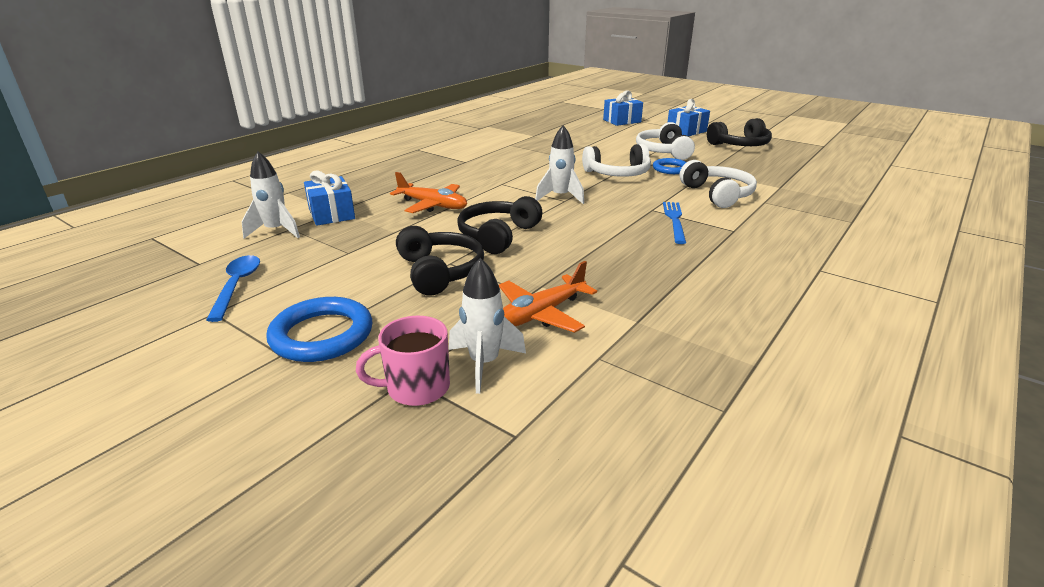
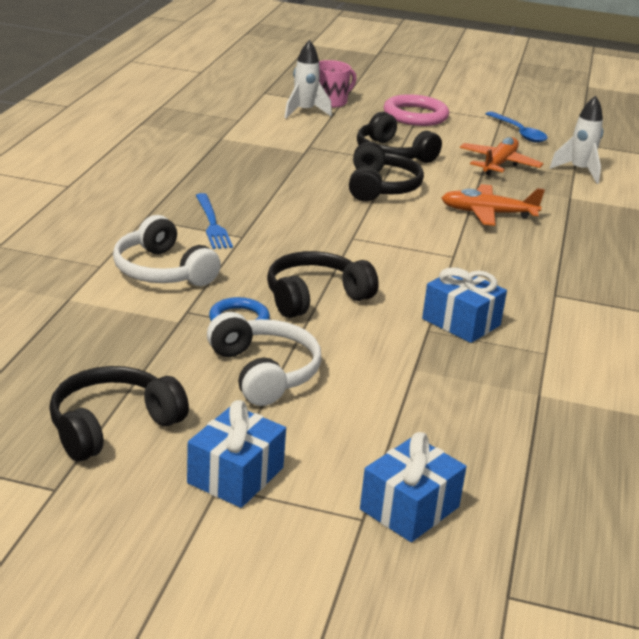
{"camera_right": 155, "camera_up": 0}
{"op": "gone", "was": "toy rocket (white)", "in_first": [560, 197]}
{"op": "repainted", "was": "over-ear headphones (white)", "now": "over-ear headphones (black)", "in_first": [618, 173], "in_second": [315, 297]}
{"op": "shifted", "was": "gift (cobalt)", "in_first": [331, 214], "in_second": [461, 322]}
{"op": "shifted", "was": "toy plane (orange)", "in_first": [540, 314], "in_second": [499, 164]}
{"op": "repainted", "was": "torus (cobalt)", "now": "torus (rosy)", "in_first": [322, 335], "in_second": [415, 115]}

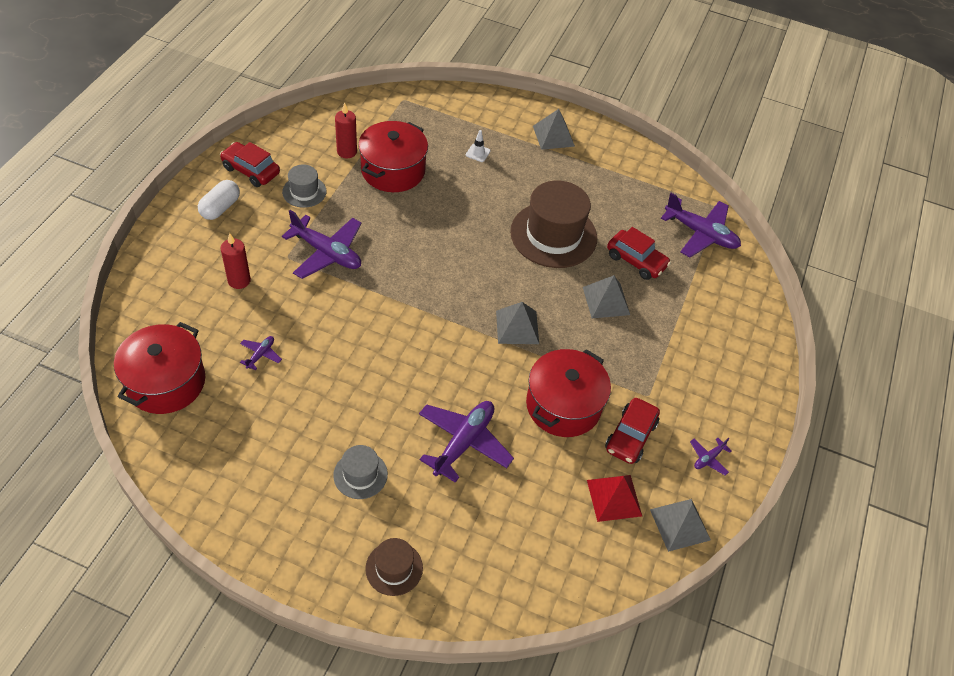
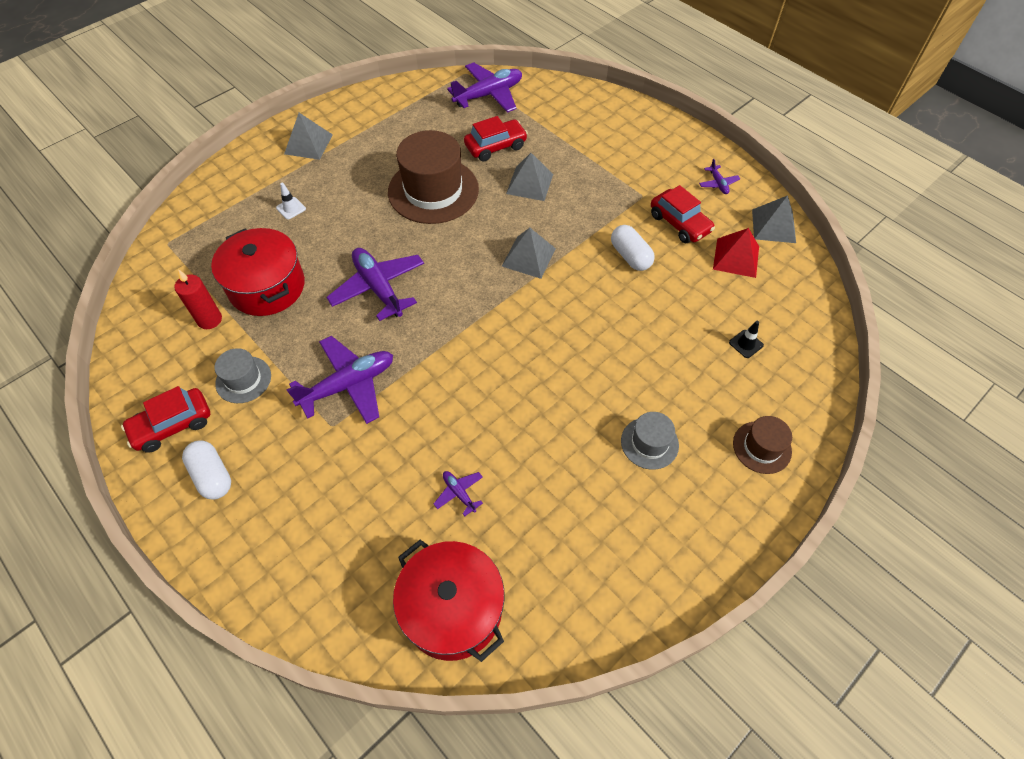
{"camera_right": -60, "camera_up": 5}
{"op": "gone", "was": "pillar candle (scarlet)", "in_first": [239, 280]}
{"op": "swapped", "was": "cooking pot (scarlet)", "now": "capsule (white)", "in_first": [563, 405], "in_second": [630, 256]}
{"op": "shifted", "was": "toy plane (violet)", "in_first": [464, 442], "in_second": [378, 288]}
{"op": "new", "now": "road cone (black)", "in_second": [746, 344]}

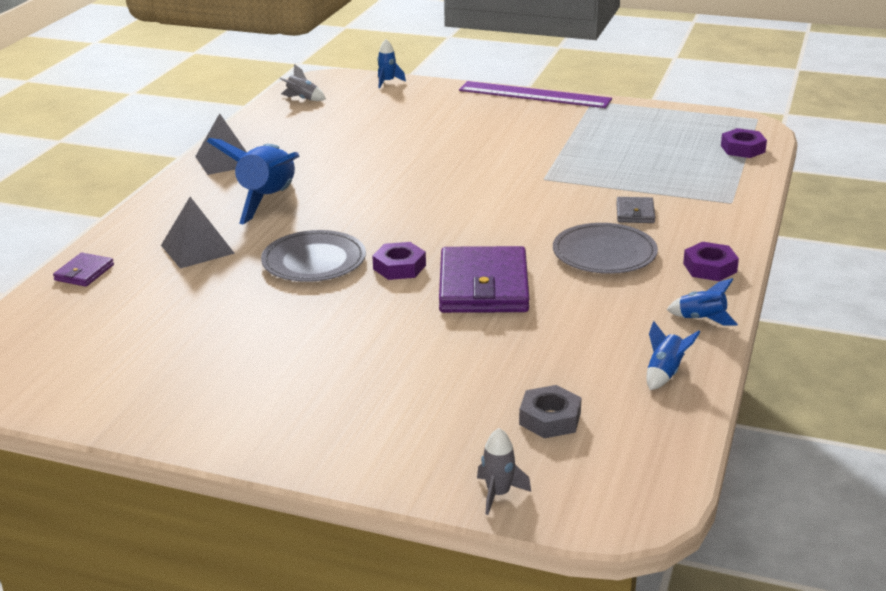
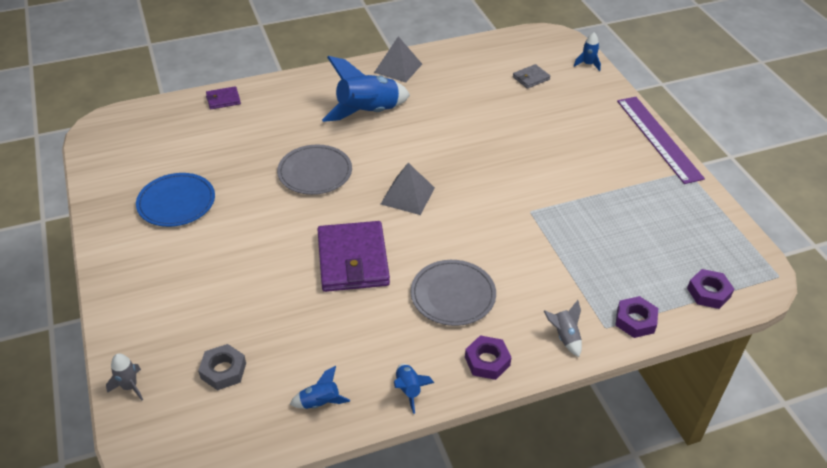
{"camera_right": 50, "camera_up": 15}
{"op": "shifted", "was": "toy rocket (gray)", "in_first": [302, 99], "in_second": [564, 337]}
{"op": "shifted", "was": "solid pyramid (gray)", "in_first": [197, 249], "in_second": [408, 196]}
{"op": "shifted", "was": "billfold (gray)", "in_first": [635, 213], "in_second": [531, 78]}
{"op": "shifted", "was": "hex nut (violet)", "in_first": [399, 267], "in_second": [635, 320]}
{"op": "rotated", "was": "billfold (violet)", "in_first": [483, 286], "in_second": [353, 260], "clockwise": -60}
{"op": "new", "now": "flat dish (cobalt)", "in_second": [176, 202]}

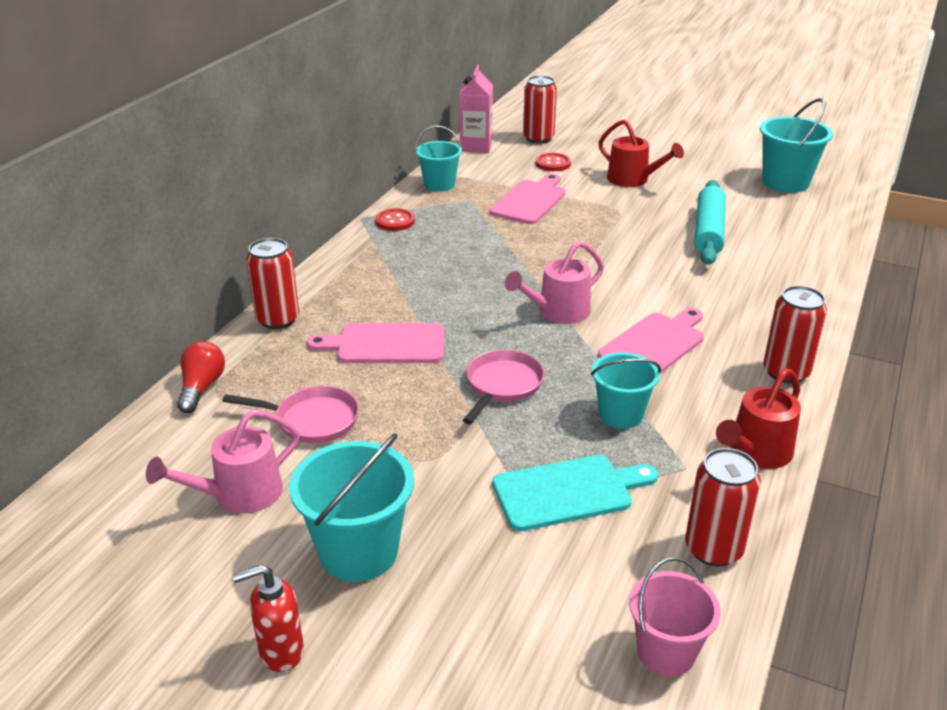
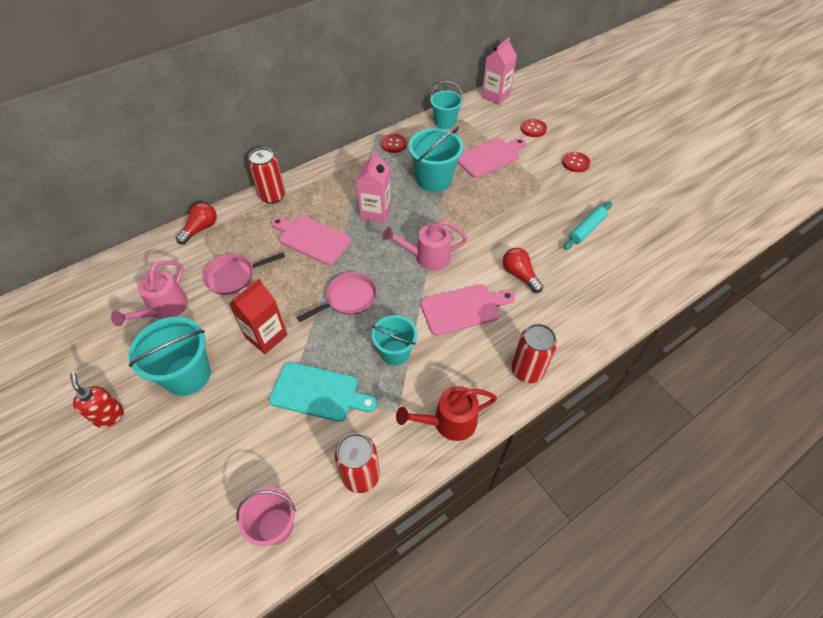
{"camera_right": 30, "camera_up": 20}
{"op": "gone", "was": "can (scarlet)", "in_first": [538, 138]}
{"op": "shifted", "was": "sand bucket (aqua)", "in_first": [785, 182], "in_second": [434, 180]}
{"op": "swapped", "was": "watering pot (scarlet)", "now": "shirt button (scarlet)", "in_first": [633, 180], "in_second": [575, 163]}
{"op": "scaled", "was": "rolling pin (aqua)", "in_first": [709, 232], "in_second": [586, 229], "ratio": 0.65}
{"op": "rotated", "was": "pan (rosy)", "in_first": [312, 420], "in_second": [234, 276], "clockwise": 120}
{"op": "rotated", "was": "watering pot (rosy)", "in_first": [238, 495], "in_second": [164, 309], "clockwise": -60}
{"op": "rotated", "was": "pump bottle (scarlet)", "in_first": [280, 652], "in_second": [109, 416], "clockwise": 45}
{"op": "new", "now": "juice carton (rosy)", "in_second": [376, 212]}
{"op": "new", "now": "light bulb (scarlet)", "in_second": [519, 275]}
{"op": "new", "now": "juice carton (scarlet)", "in_second": [266, 336]}

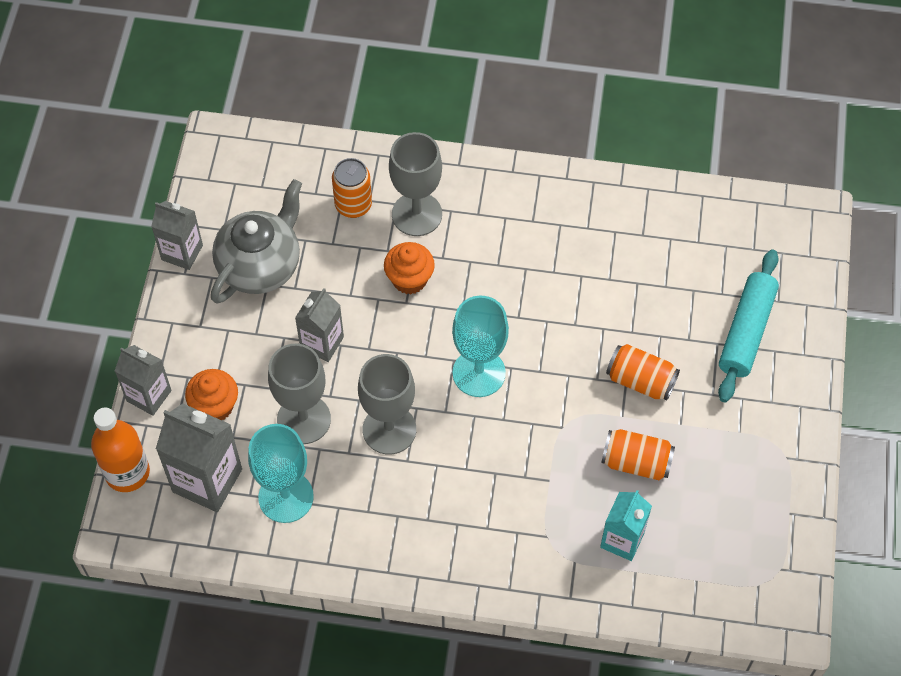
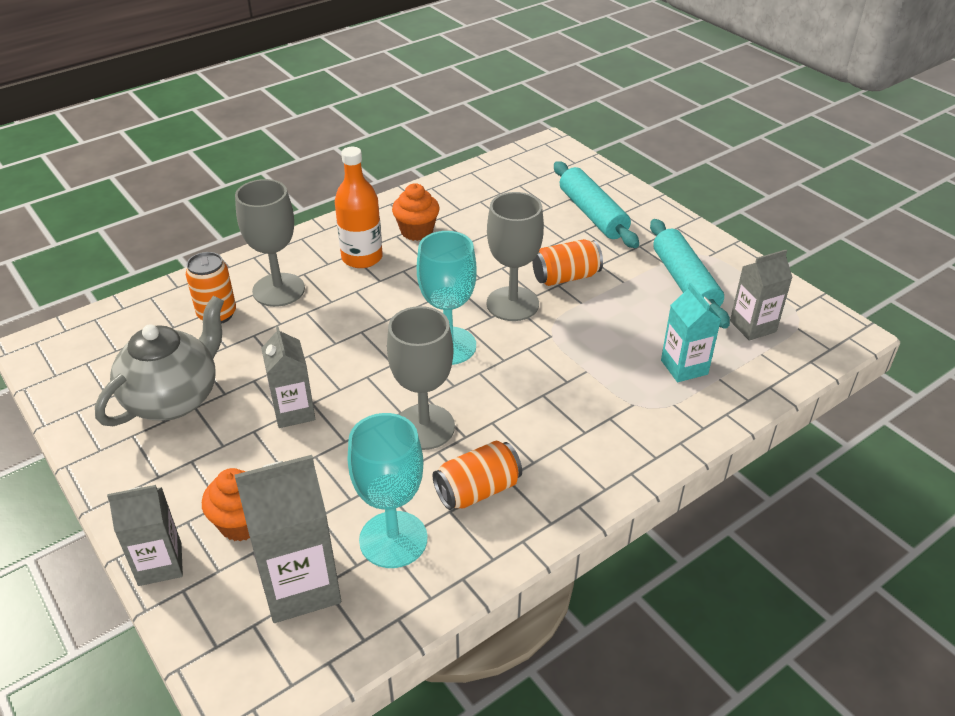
{"camera_right": -45, "camera_up": -20}
{"op": "rotated", "was": "china teapot (gray)", "in_first": [260, 266], "in_second": [174, 398], "clockwise": 45}
{"op": "shifted", "was": "juice carton (gray)", "in_first": [182, 252], "in_second": [752, 326]}
{"op": "shifted", "was": "muffin (orange)", "in_first": [409, 279], "in_second": [417, 231]}
{"op": "shifted", "was": "chalice (gray)", "in_first": [304, 419], "in_second": [512, 304]}
{"op": "shifted", "was": "flask (orange)", "in_first": [127, 472], "in_second": [362, 258]}
{"op": "shifted", "was": "can (orange)", "in_first": [636, 462], "in_second": [477, 490]}
{"op": "new", "now": "rolling pin (aqua)", "in_second": [685, 282]}

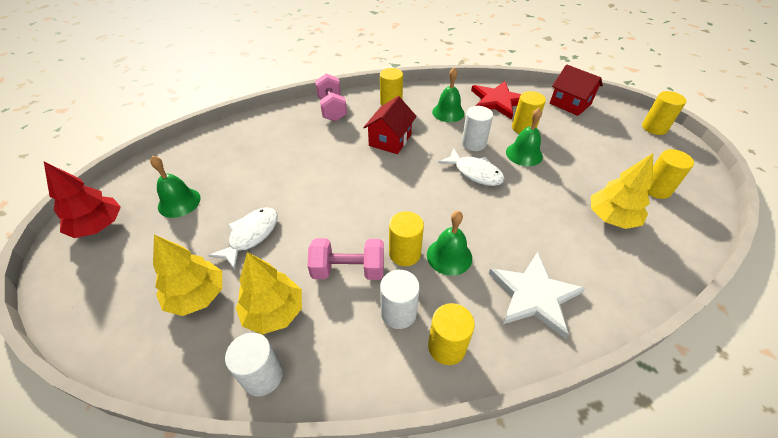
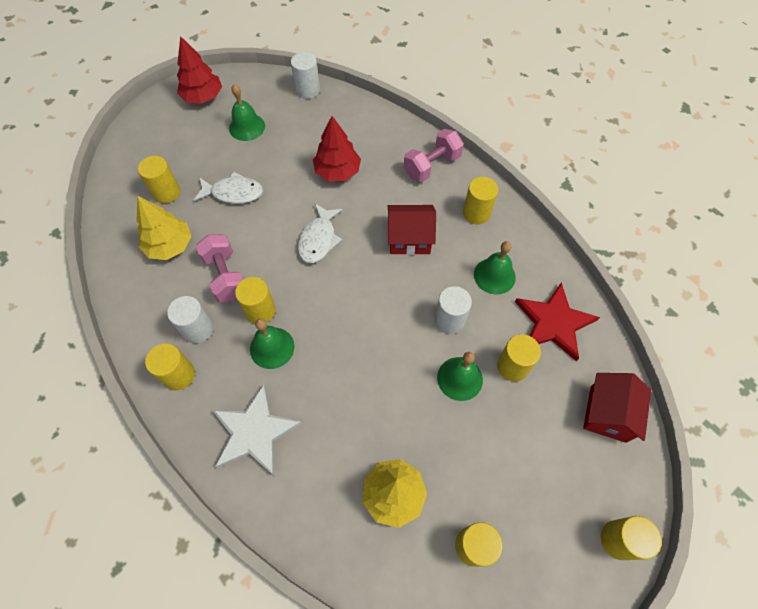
{"camera_right": 65, "camera_up": 15}
{"op": "shifted", "was": "fish (white)", "in_first": [475, 173], "in_second": [318, 239]}
{"op": "swapped", "was": "fir tree (golden)", "now": "cylinder (golden)", "in_first": [197, 296], "in_second": [166, 192]}
{"op": "shifted", "was": "cylinder (white)", "in_first": [262, 376], "in_second": [307, 90]}
{"op": "new", "now": "fir tree (scarlet)", "in_second": [337, 172]}

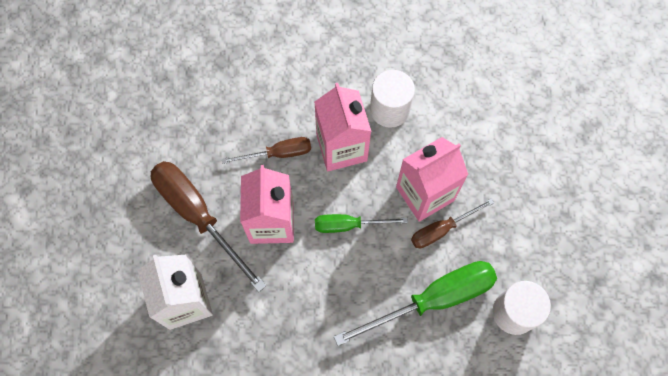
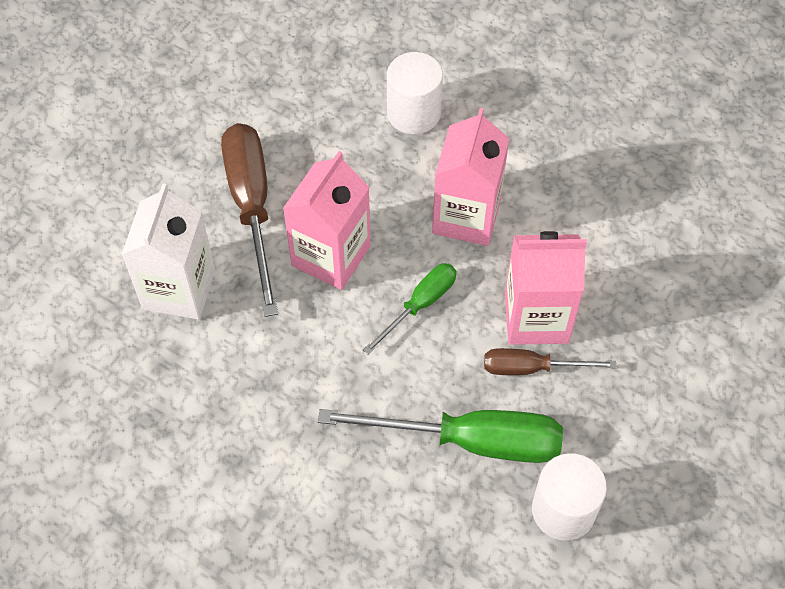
{"camera_right": 30, "camera_up": -10}
{"op": "shifted", "was": "cylinder (white)", "in_first": [389, 109], "in_second": [413, 113]}
{"op": "gone", "was": "screwdriver (brown)", "in_first": [278, 153]}
{"op": "rotated", "was": "screwdriver (leaf-green)", "in_first": [349, 225], "in_second": [420, 305], "clockwise": 105}

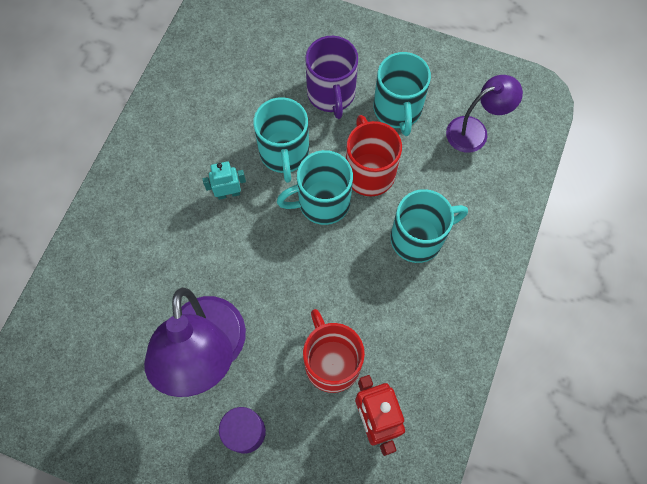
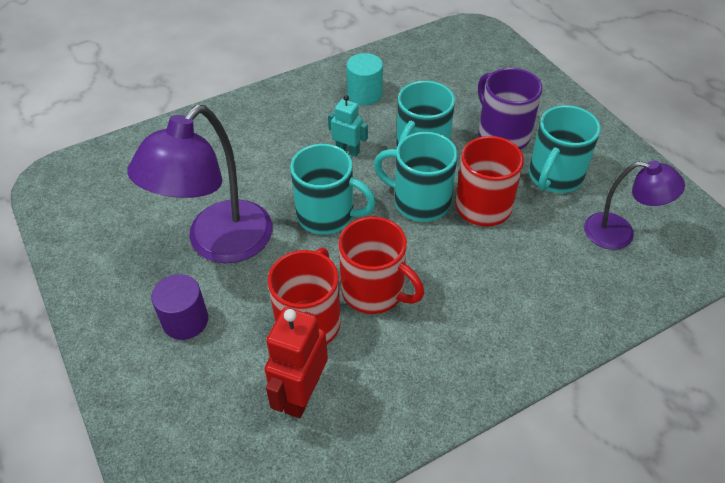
{"camera_right": 40, "camera_up": -20}
{"op": "rotated", "was": "tea mug (violet)", "in_first": [331, 94], "in_second": [502, 134], "clockwise": 120}
{"op": "shifted", "was": "tea mug (aqua)", "in_first": [418, 238], "in_second": [327, 215]}
{"op": "new", "now": "cylinder (aqua)", "in_second": [364, 94]}
{"op": "new", "now": "tea mug (scarlet)", "in_second": [375, 291]}

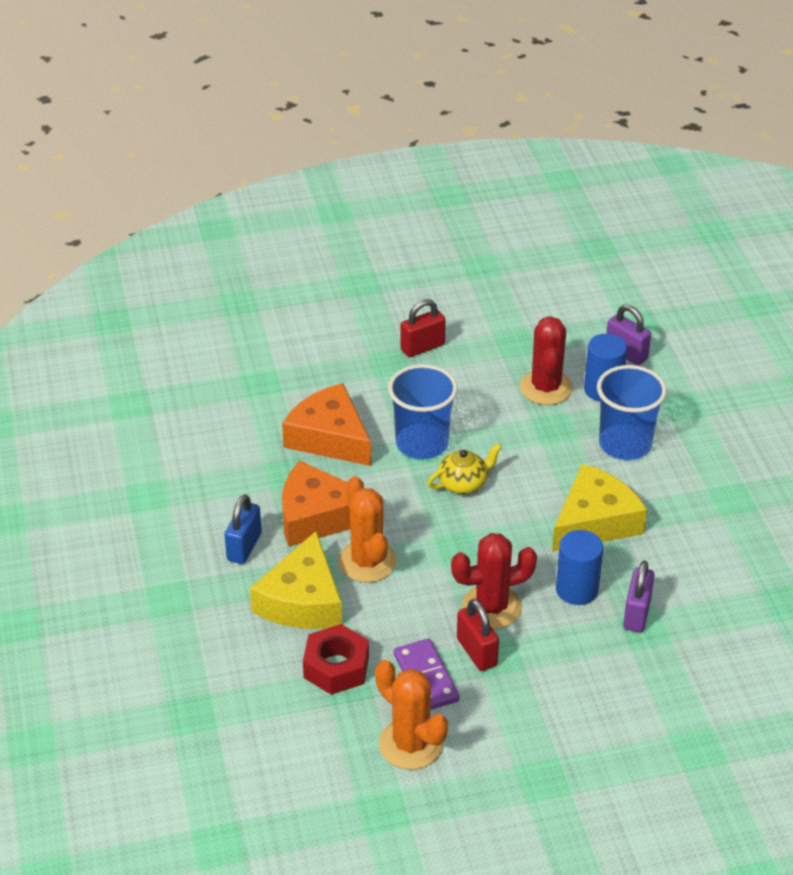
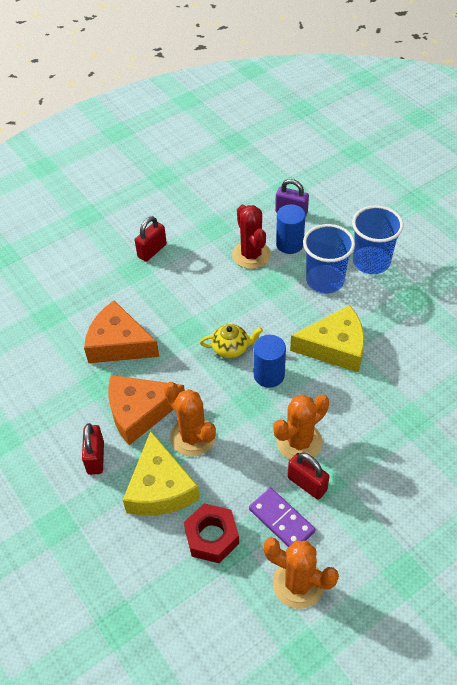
{"camera_right": -20, "camera_up": 10}
{"op": "shifted", "was": "tumbler (cobalt)", "in_first": [422, 444], "in_second": [371, 262]}
{"op": "rotated", "was": "china teapot (golden)", "in_first": [463, 483], "in_second": [231, 348], "clockwise": 45}
{"op": "rotated", "was": "cheese (golden)", "in_first": [595, 521], "in_second": [335, 347], "clockwise": 60}
{"op": "repainted", "was": "lock (cobalt)", "now": "lock (scarlet)", "in_first": [244, 547], "in_second": [95, 458]}
{"op": "shifted", "was": "cylinder (cobalt)", "in_first": [577, 589], "in_second": [269, 375]}
{"op": "repainted", "was": "saguaro cactus (scarlet)", "now": "saguaro cactus (orange)", "in_first": [491, 607], "in_second": [299, 442]}
{"op": "gone", "was": "lock (violet)", "in_first": [637, 614]}

